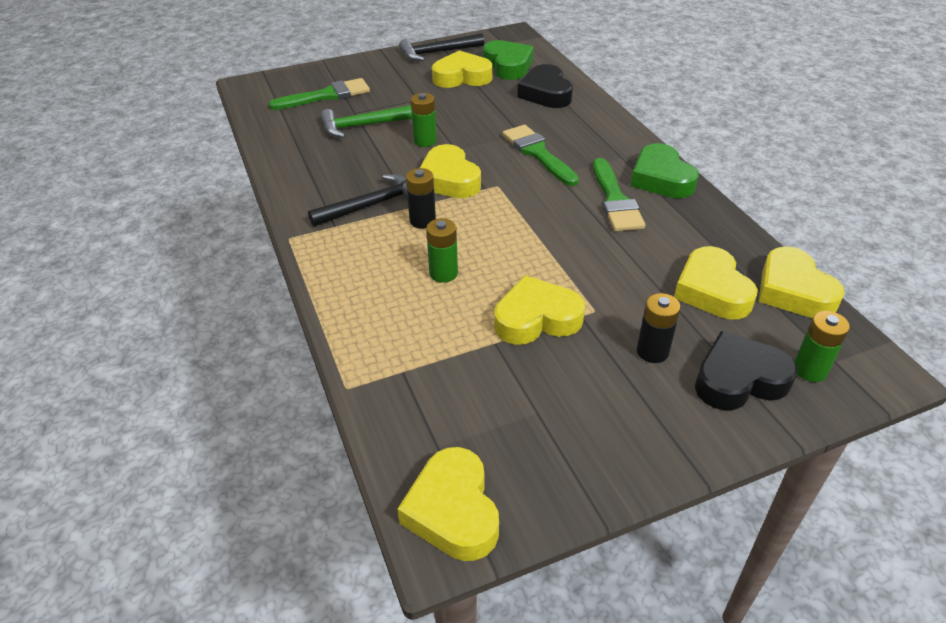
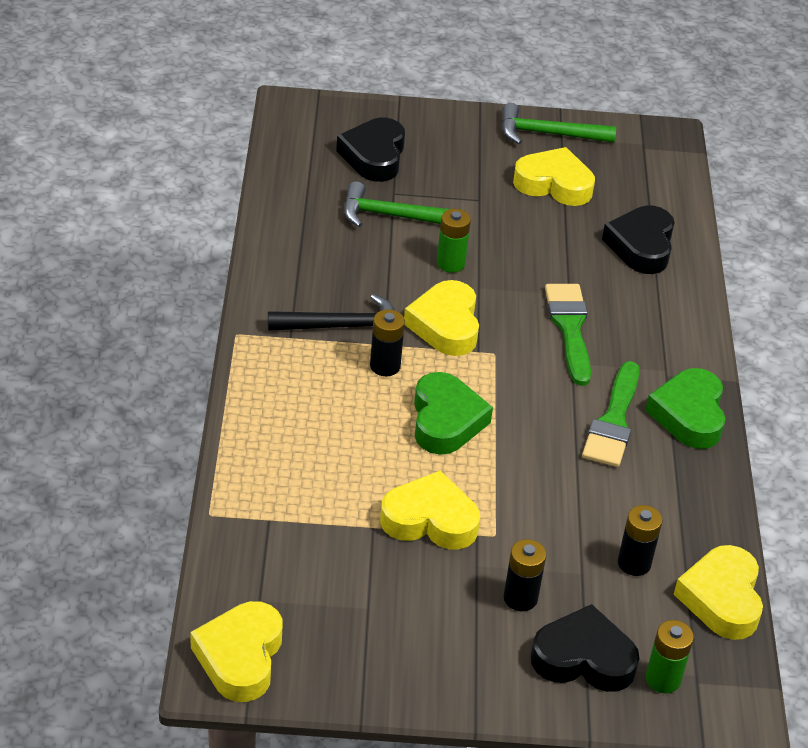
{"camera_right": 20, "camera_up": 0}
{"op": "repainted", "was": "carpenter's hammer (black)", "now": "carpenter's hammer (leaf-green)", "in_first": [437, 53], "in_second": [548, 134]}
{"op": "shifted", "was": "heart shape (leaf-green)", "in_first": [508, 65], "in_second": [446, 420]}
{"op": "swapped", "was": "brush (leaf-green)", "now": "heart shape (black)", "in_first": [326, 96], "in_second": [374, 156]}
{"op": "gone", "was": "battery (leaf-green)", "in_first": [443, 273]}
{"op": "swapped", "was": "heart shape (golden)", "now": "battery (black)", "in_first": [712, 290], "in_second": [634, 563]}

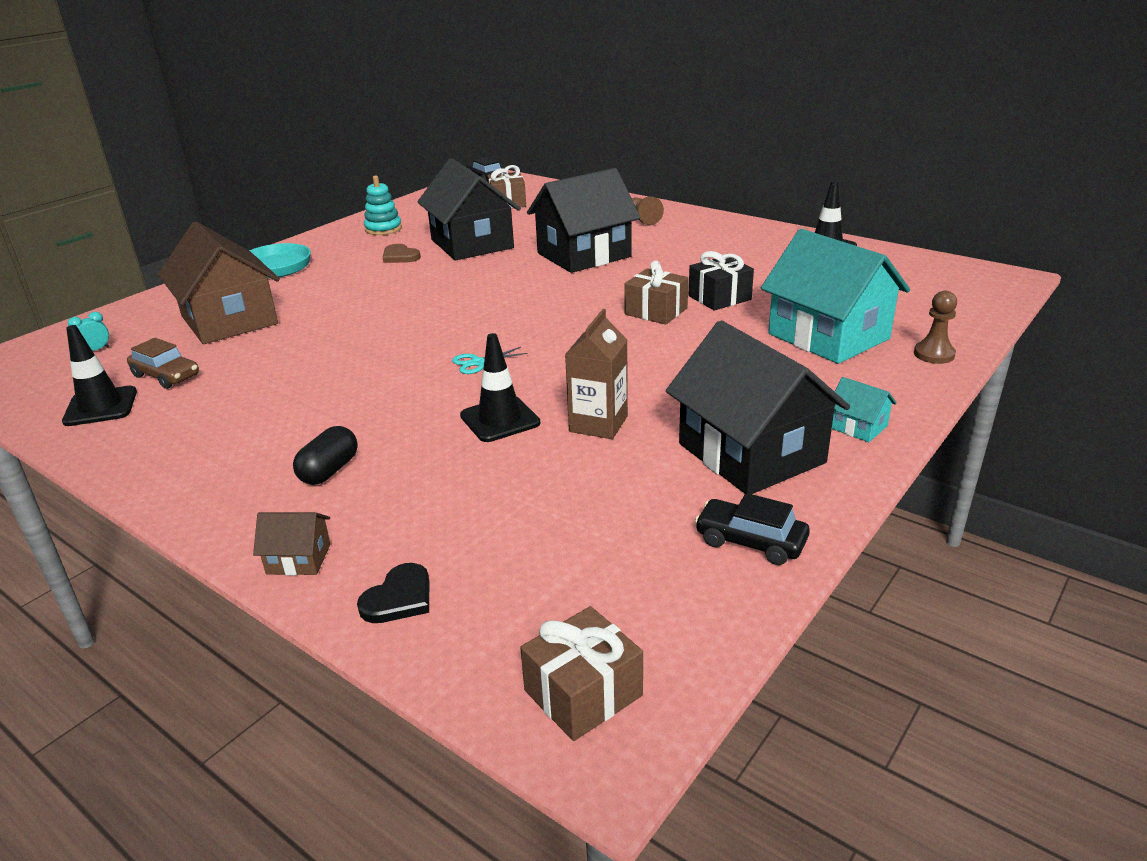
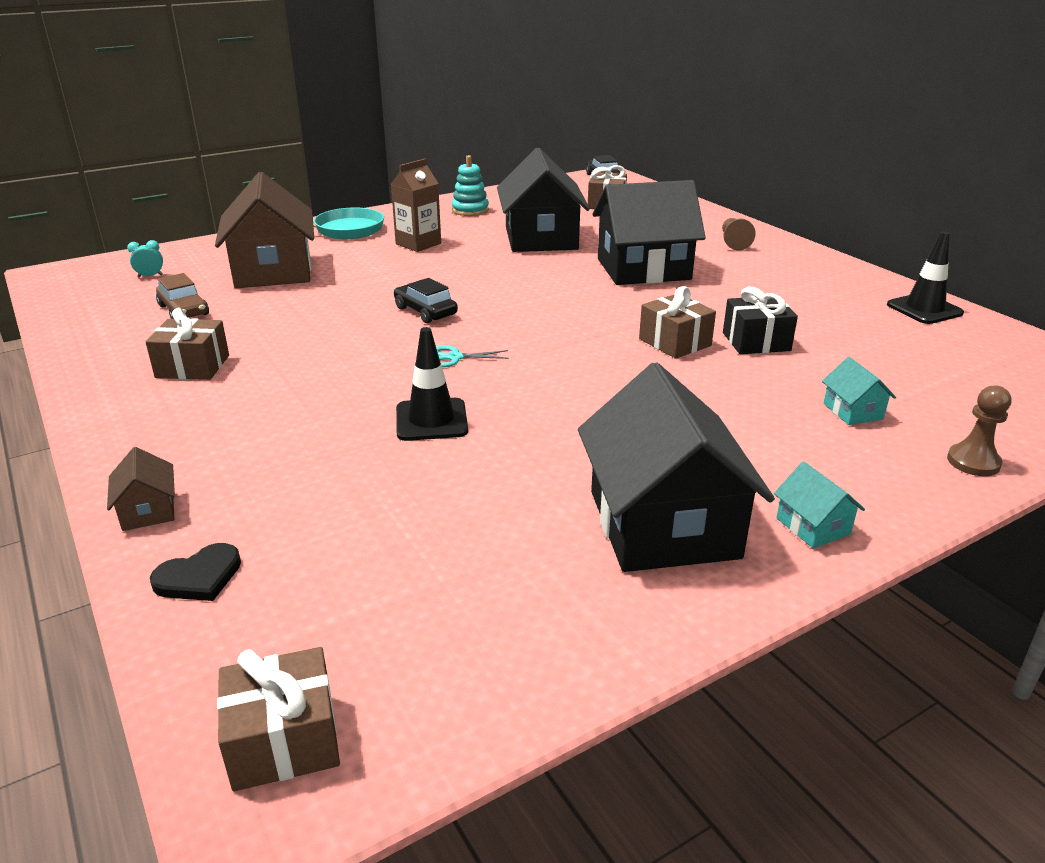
{"camera_right": 20, "camera_up": 0}
{"op": "scaled", "was": "toy house (aqua)", "in_first": [828, 336], "in_second": [853, 411], "ratio": 0.41}
{"op": "gone", "was": "heart shape (brown)", "in_first": [400, 256]}
{"op": "shifted", "was": "juice carton (brown)", "in_first": [598, 424], "in_second": [418, 244]}
{"op": "gone", "was": "road cone (black)", "in_first": [101, 407]}
{"op": "gone", "was": "capsule (black)", "in_first": [329, 470]}
{"op": "shifted", "was": "toy car (black)", "in_first": [750, 541], "in_second": [425, 311]}
{"op": "rotated", "was": "toy house (brown)", "in_first": [299, 559], "in_second": [148, 510], "clockwise": 45}
{"op": "new", "now": "gift (brown)", "in_second": [193, 366]}

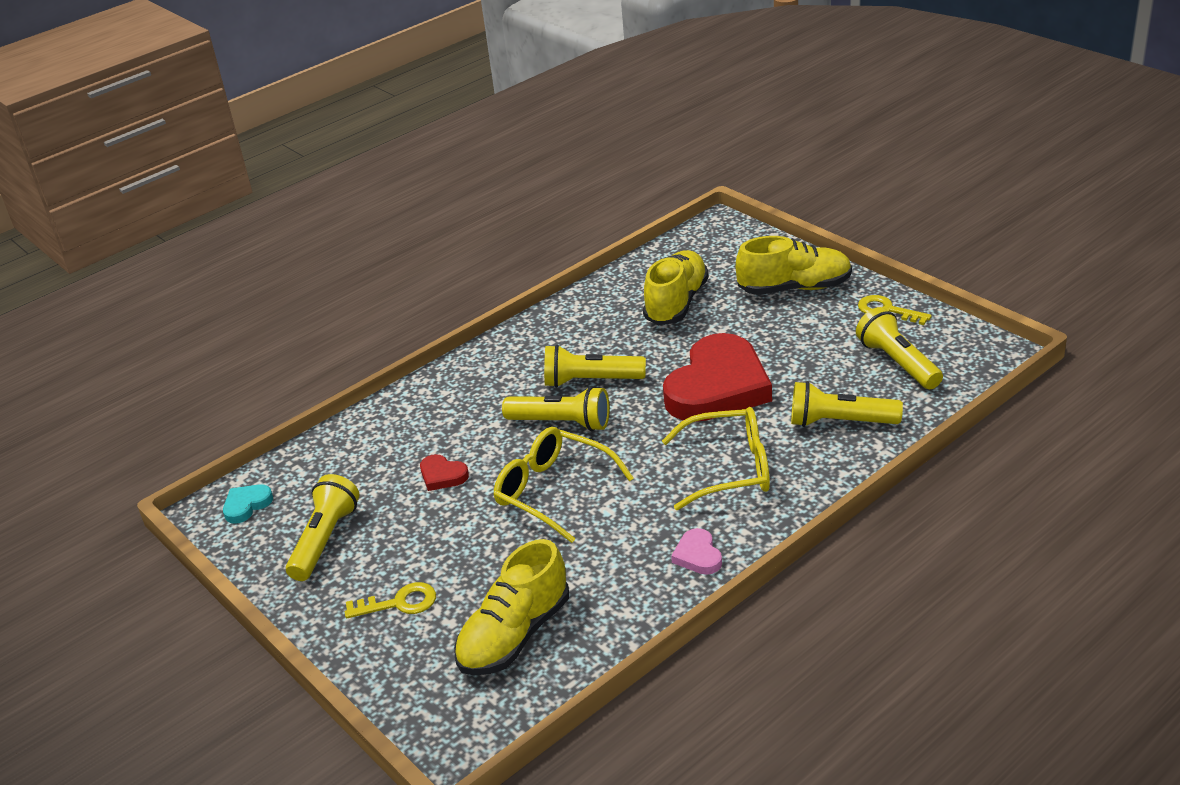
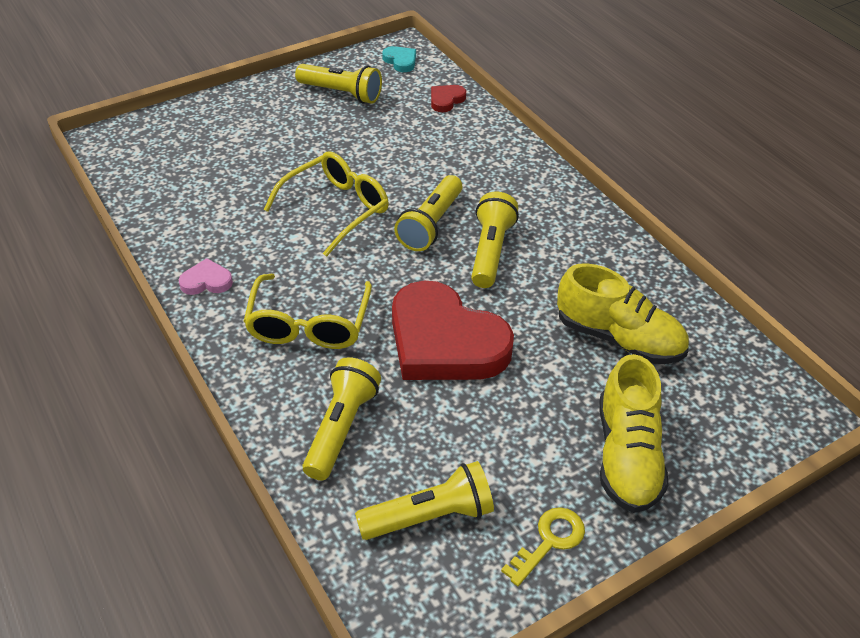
{"camera_right": 95, "camera_up": 10}
{"op": "shifted", "was": "heart shape (scarlet)", "in_first": [442, 475], "in_second": [446, 100]}
{"op": "gone", "was": "lace-up shoe (golden)", "in_first": [514, 635]}
{"op": "gone", "was": "key (golden)", "in_first": [399, 603]}

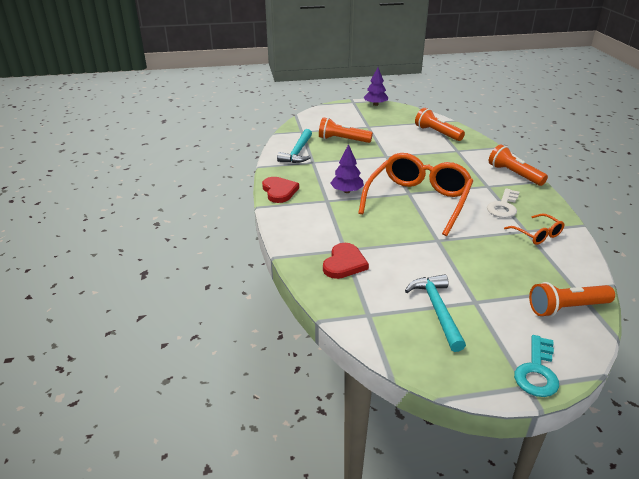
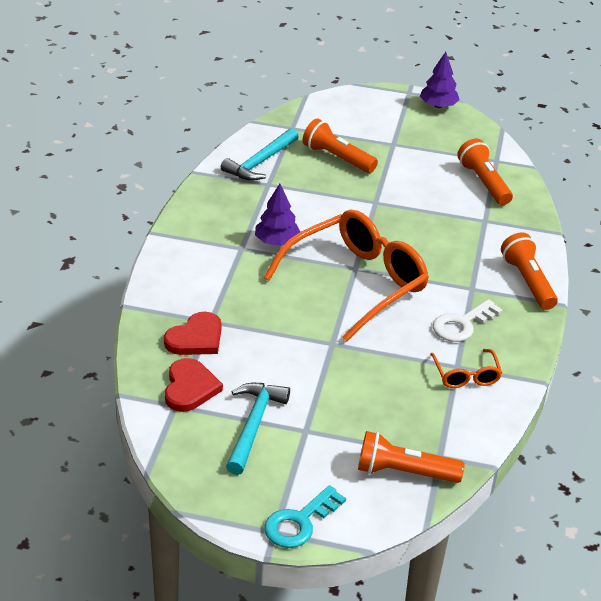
{"camera_right": 20, "camera_up": 5}
{"op": "shifted", "was": "heart shape (scarlet)", "in_first": [279, 191], "in_second": [190, 388]}

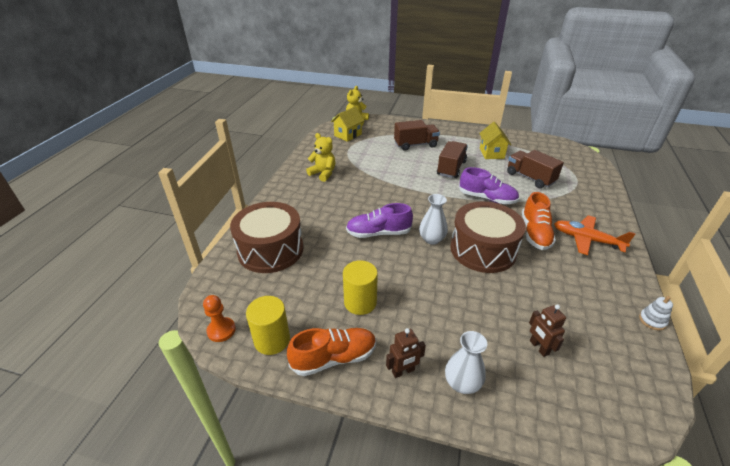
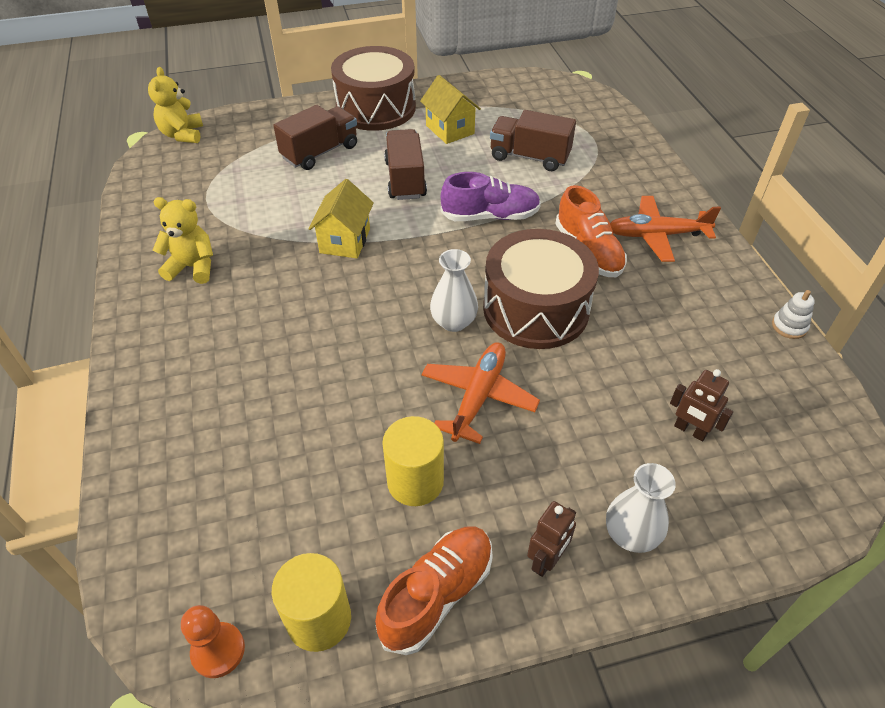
{"camera_right": -30, "camera_up": 10}
{"op": "shifted", "was": "toy house (golden)", "in_first": [348, 135], "in_second": [345, 241]}
{"op": "shifted", "was": "drum (brown)", "in_first": [270, 250], "in_second": [376, 108]}
{"op": "gone", "was": "lace-up shoe (violet)", "in_first": [378, 233]}
{"op": "new", "now": "toy plane (orange)", "in_second": [478, 396]}

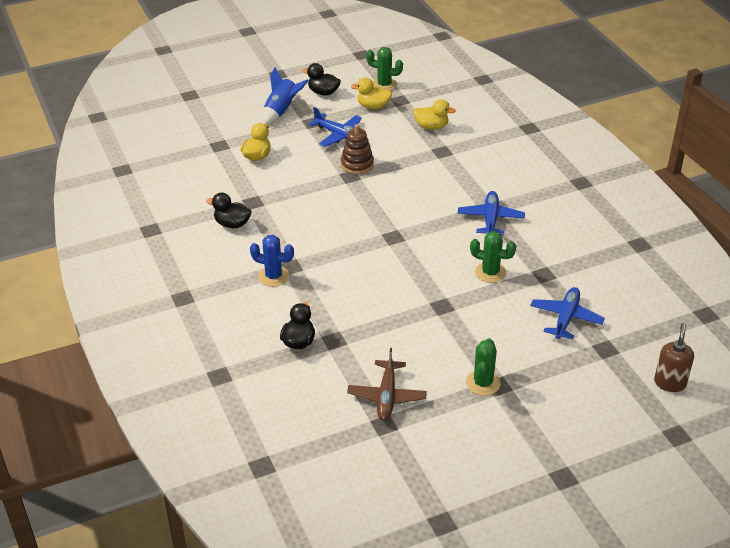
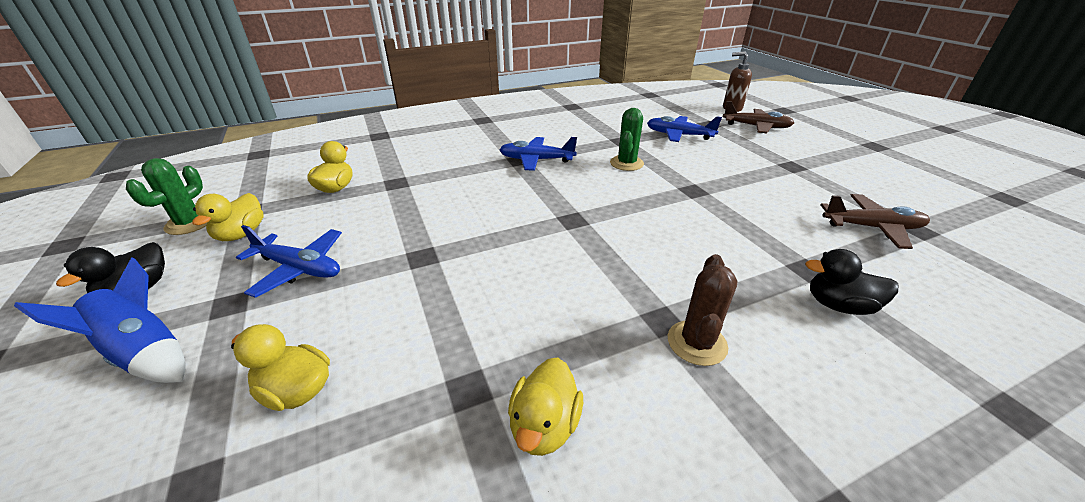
{"camera_right": -90, "camera_up": -5}
{"op": "rotated", "was": "toy plane (cobalt)", "in_first": [339, 135], "in_second": [299, 268], "clockwise": 75}
{"op": "gone", "was": "stacking toy (brown)", "in_first": [357, 164]}
{"op": "repainted", "was": "rubber duck (black)", "now": "rubber duck (golden)", "in_first": [232, 224], "in_second": [544, 426]}
{"op": "repainted", "was": "saguaro cactus (cobalt)", "now": "saguaro cactus (brown)", "in_first": [273, 276], "in_second": [696, 343]}
{"op": "gone", "was": "saguaro cactus (leaf-green)", "in_first": [483, 383]}
{"op": "new", "now": "toy plane (brown)", "in_second": [756, 127]}

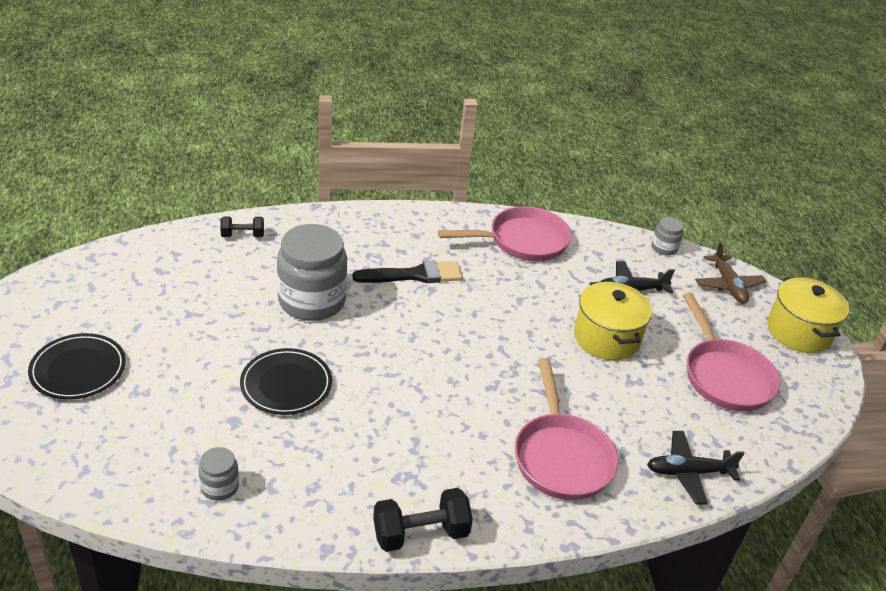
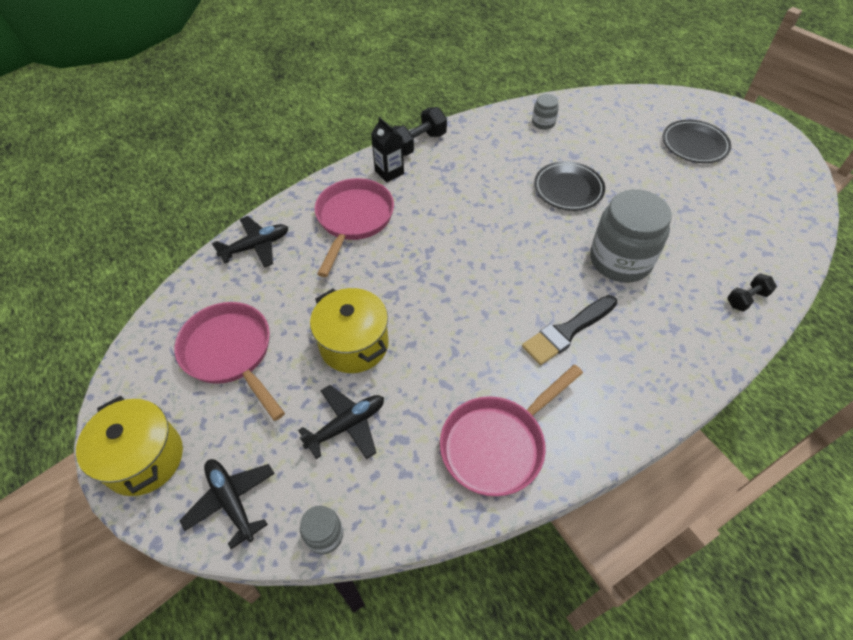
{"camera_right": 160, "camera_up": 15}
{"op": "repainted", "was": "toy plane (brown)", "now": "toy plane (black)", "in_first": [728, 285], "in_second": [231, 501]}
{"op": "rotated", "was": "pan (rosy)", "in_first": [561, 456], "in_second": [353, 220], "clockwise": 45}
{"op": "new", "now": "juice carton (black)", "in_second": [389, 172]}

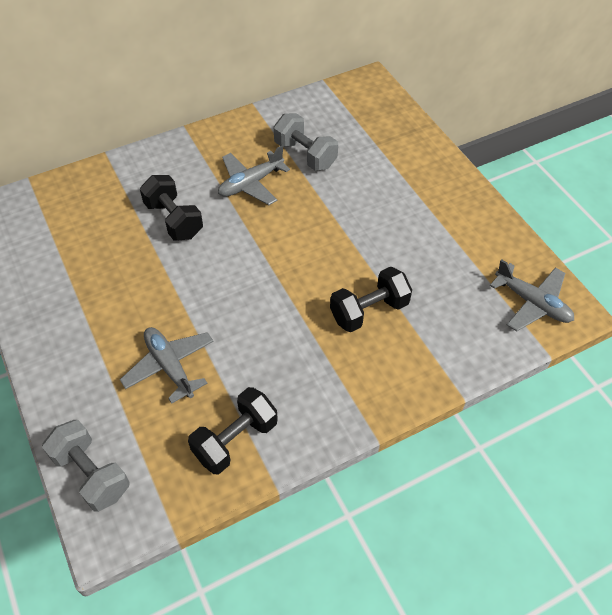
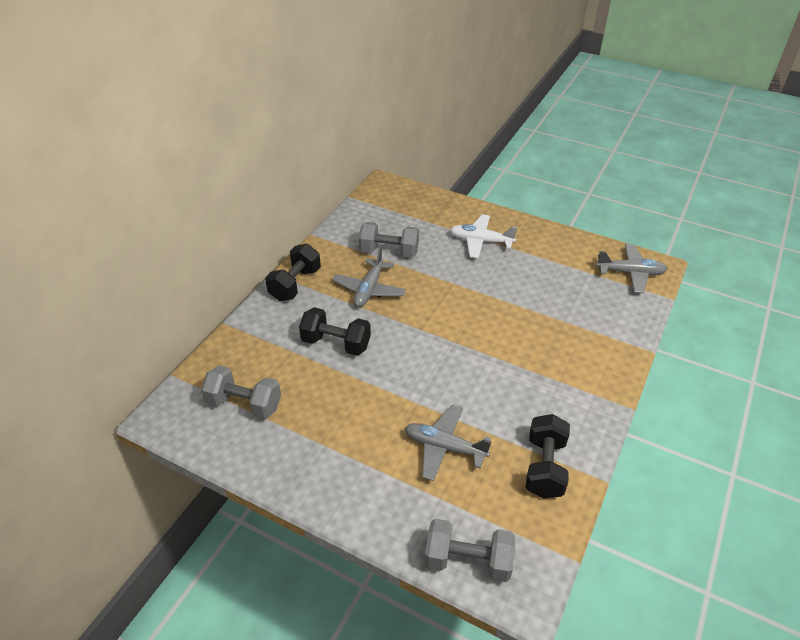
{"camera_right": -35, "camera_up": -10}
{"op": "shifted", "was": "hand weight (black)", "in_first": [369, 311], "in_second": [295, 284]}
{"op": "new", "now": "toy plane (white)", "in_second": [481, 241]}
{"op": "new", "now": "hand weight (gray)", "in_second": [244, 404]}

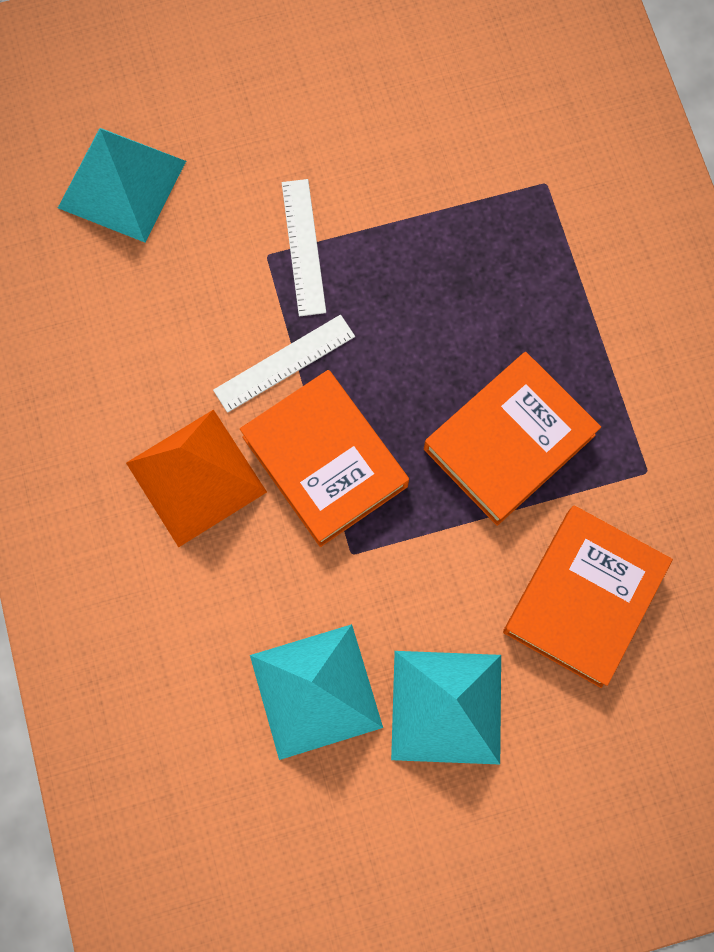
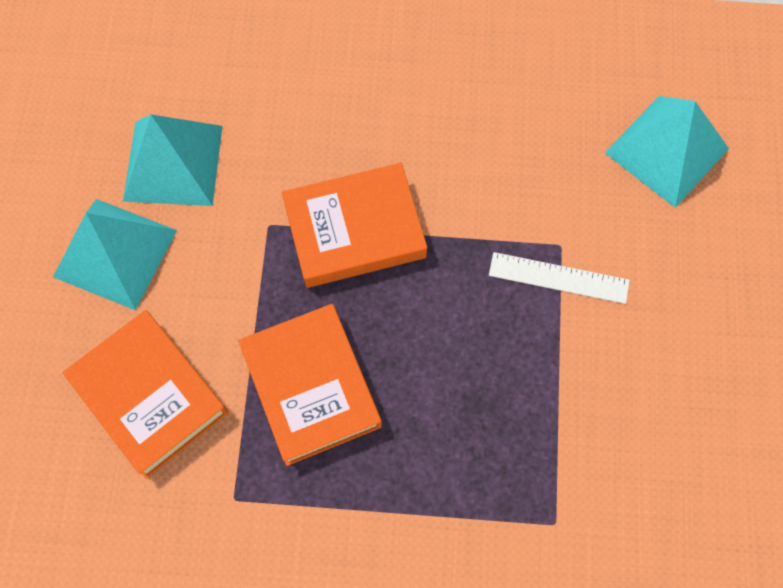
{"camera_right": 110, "camera_up": -5}
{"op": "gone", "was": "ruler (white)", "in_first": [284, 363]}
{"op": "gone", "was": "solid pyramid (orange)", "in_first": [196, 477]}

